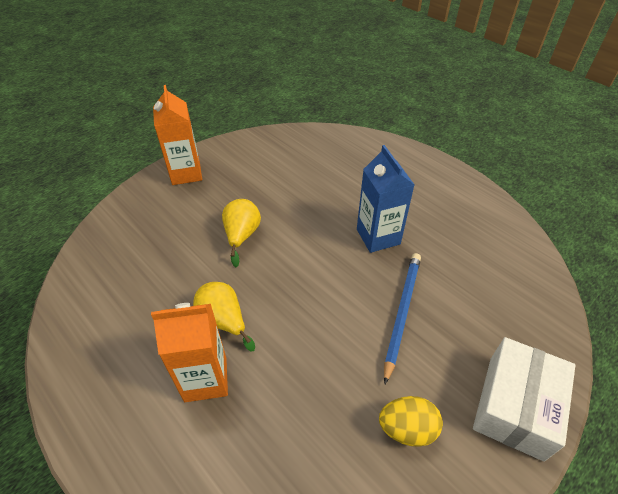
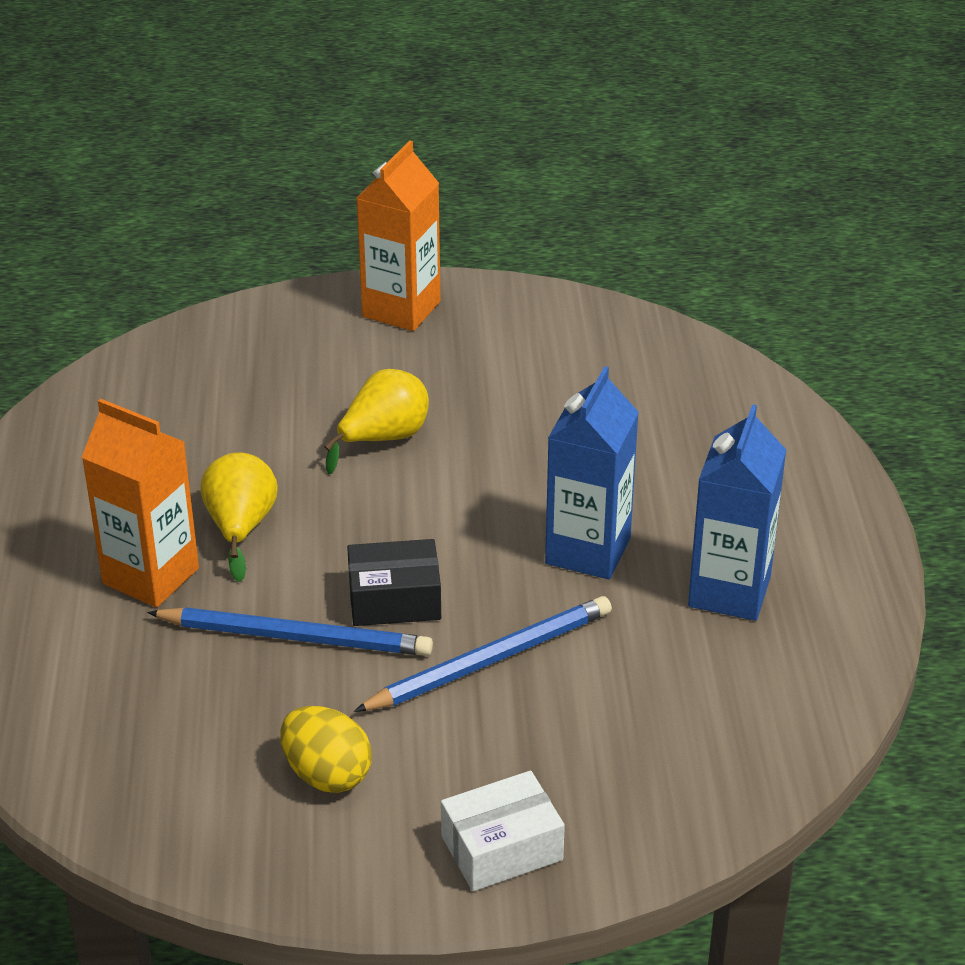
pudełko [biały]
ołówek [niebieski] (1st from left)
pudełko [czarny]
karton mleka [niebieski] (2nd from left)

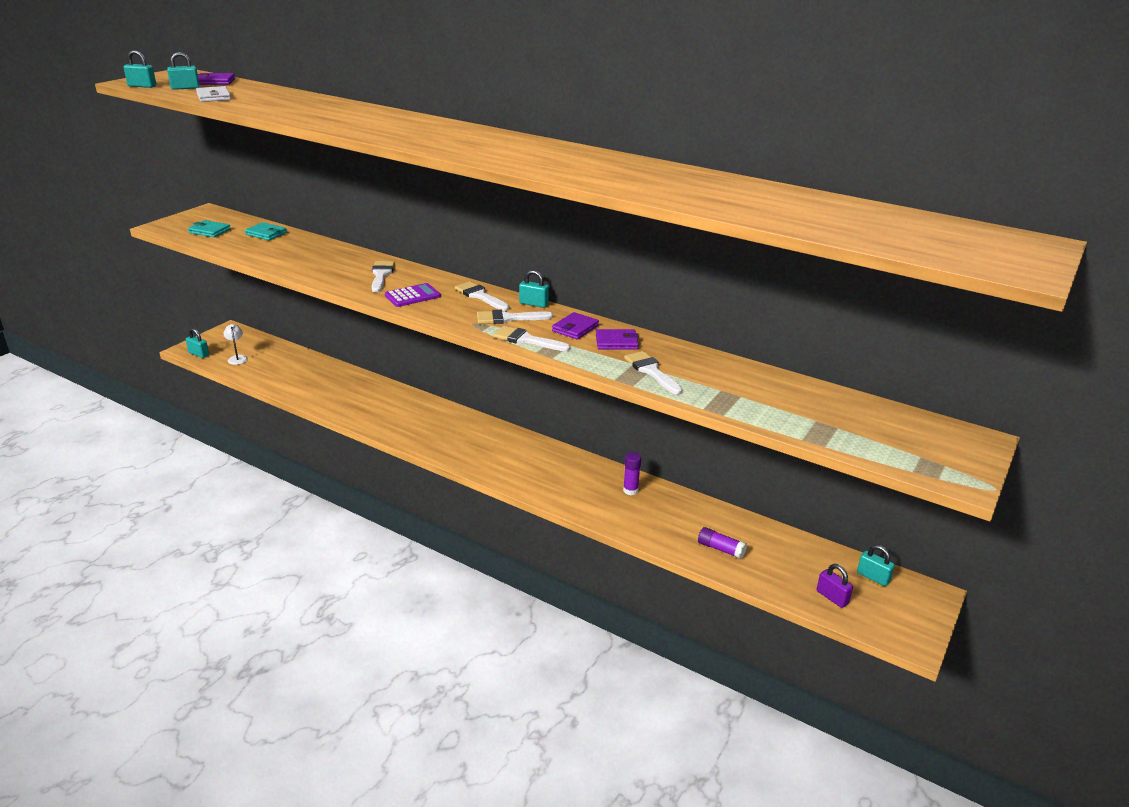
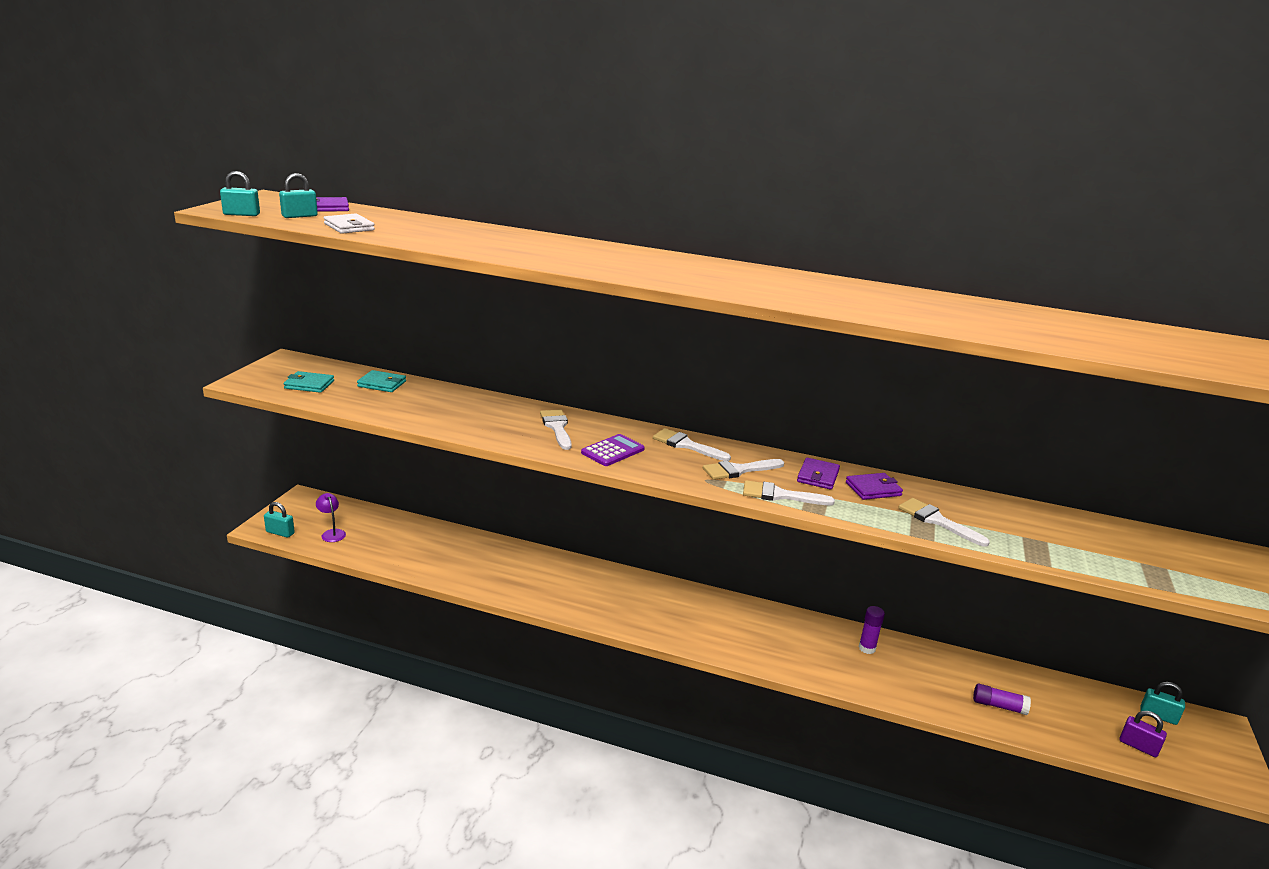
lampka [fioletowy]
kłódka [turkusowy] (4th from left in the first image)

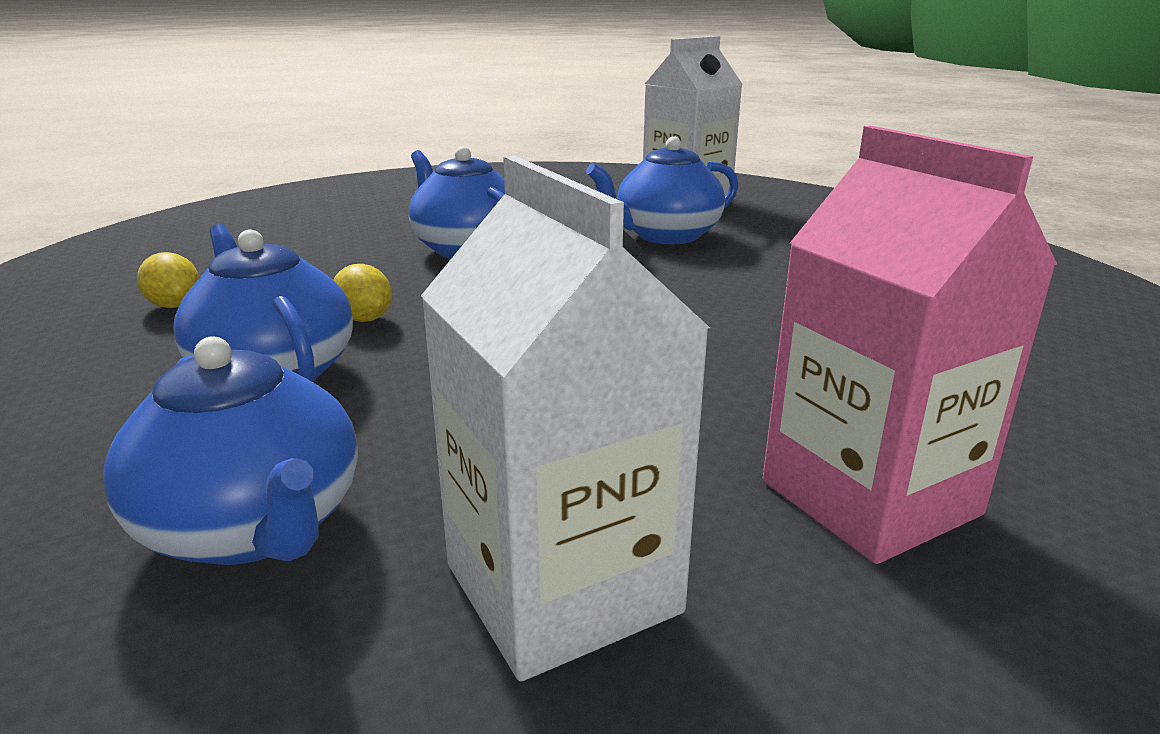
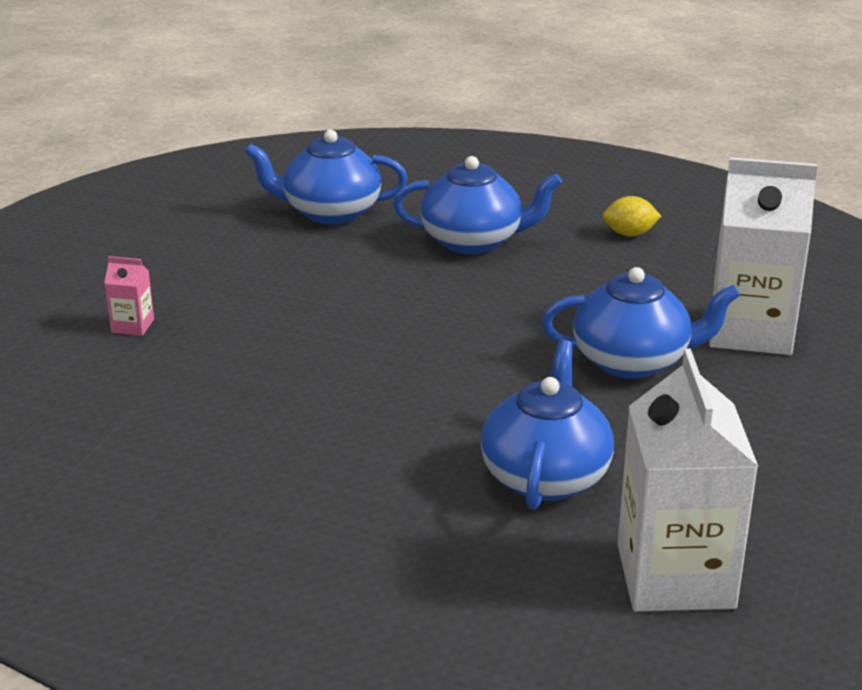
cytryna [żółty] (2nd from left in the first image)
karton mleka [biały] (2nd from left)
karton mleka [różowy]

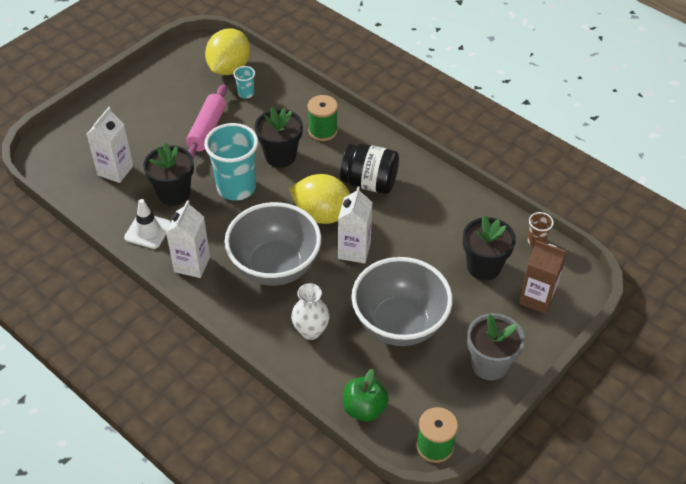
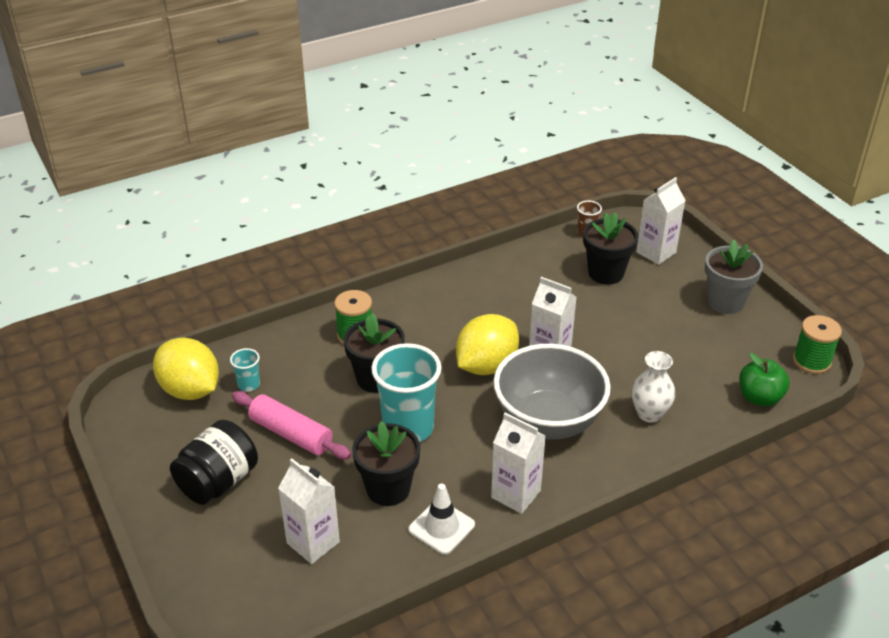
słoik [czarny]
miska [szary] (2nd from left in the first image)
karton mleka [biały] (4th from left)

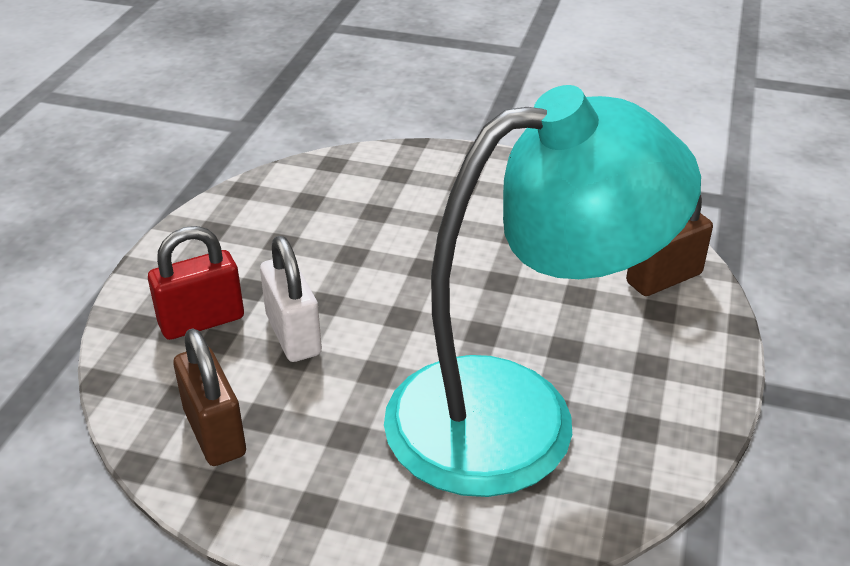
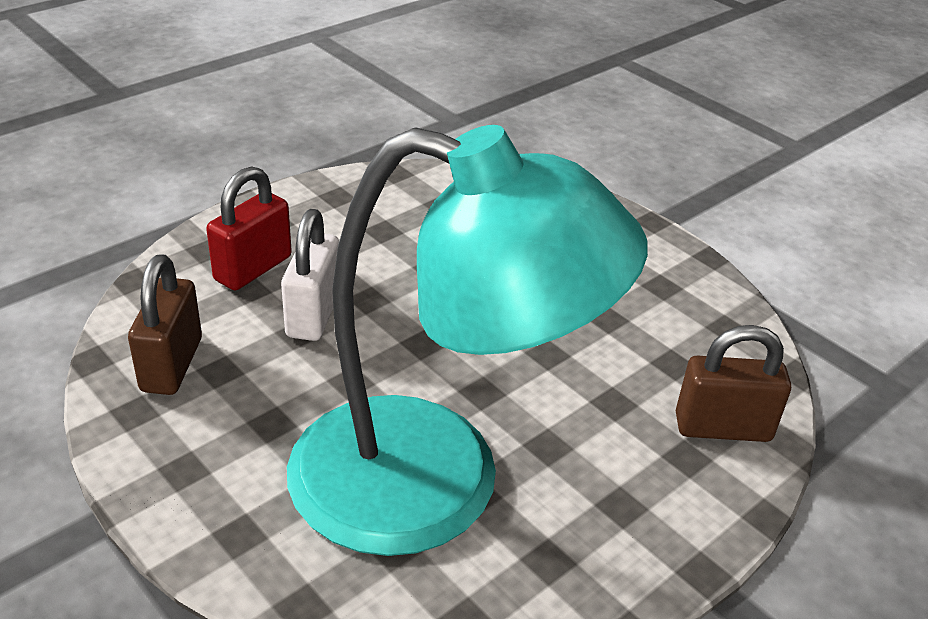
kłódka [czerwony]

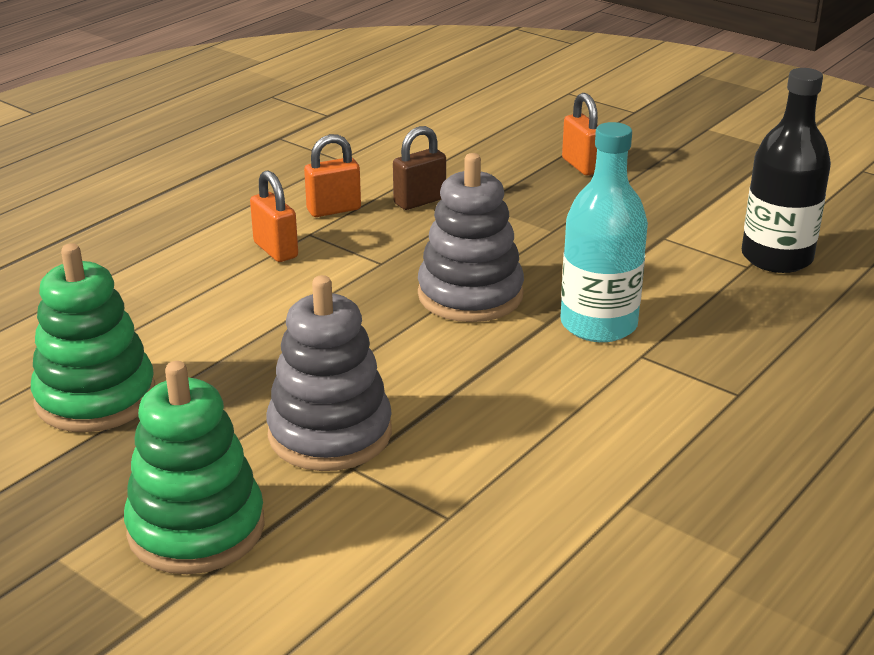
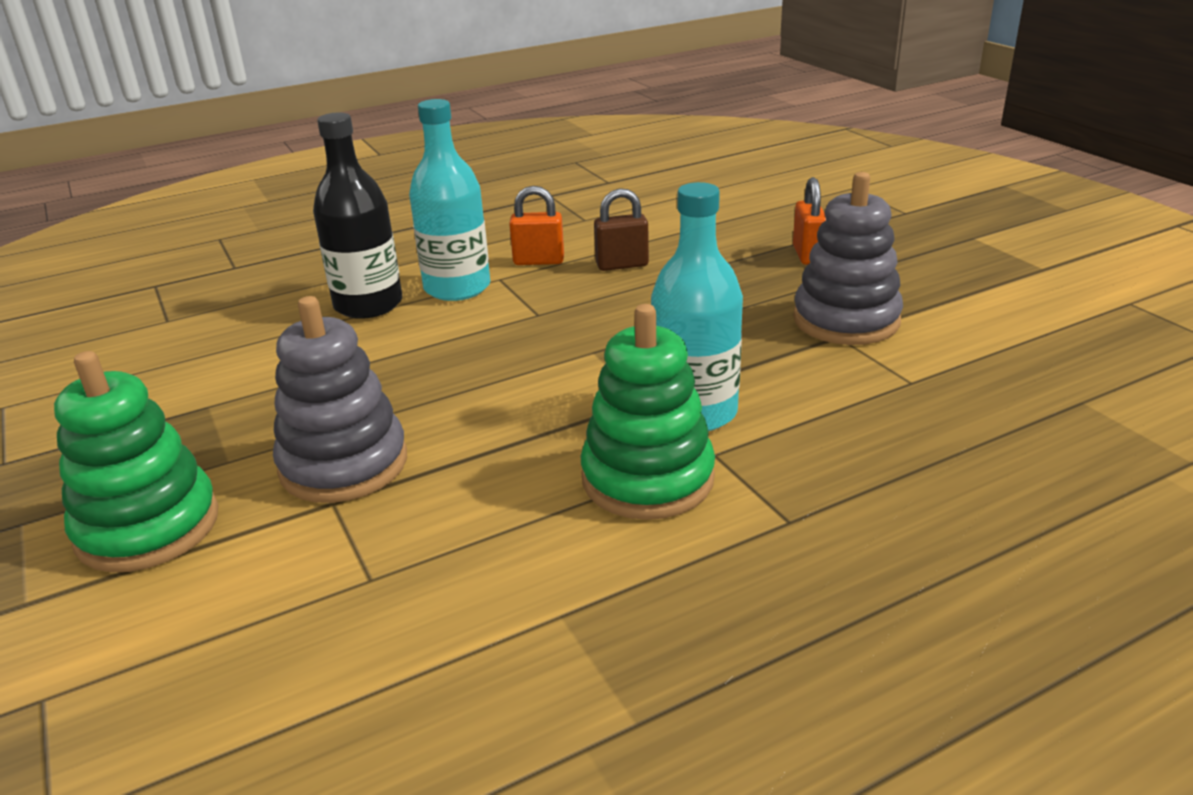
zabawka nakładanka [zielony] (2nd from left)
butelka [turkusowy] (1st from left)
zabawka nakładanka [szary] (2nd from left)
butelka [czarny]

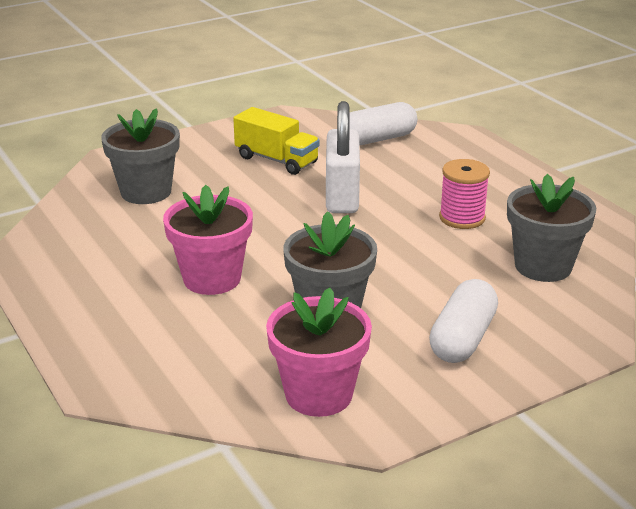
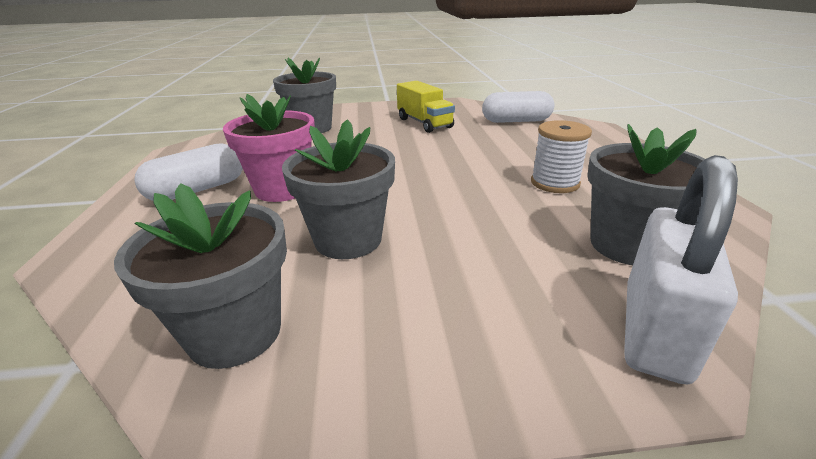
doniczka [szary] (1st from left)
kłódka [biały]
kapsułka [biały] (1st from left)
szpulka [biały]

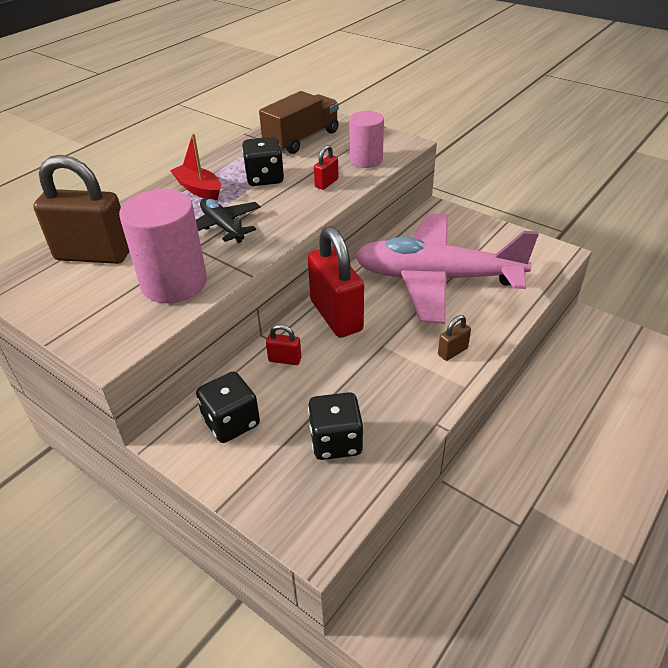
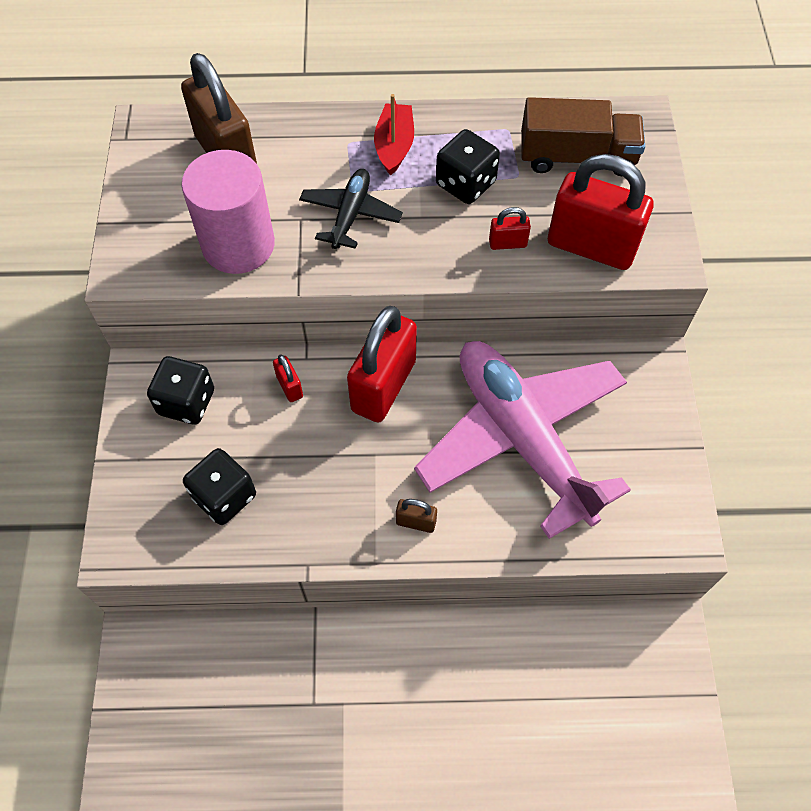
kłódka [czerwony] (4th from left)

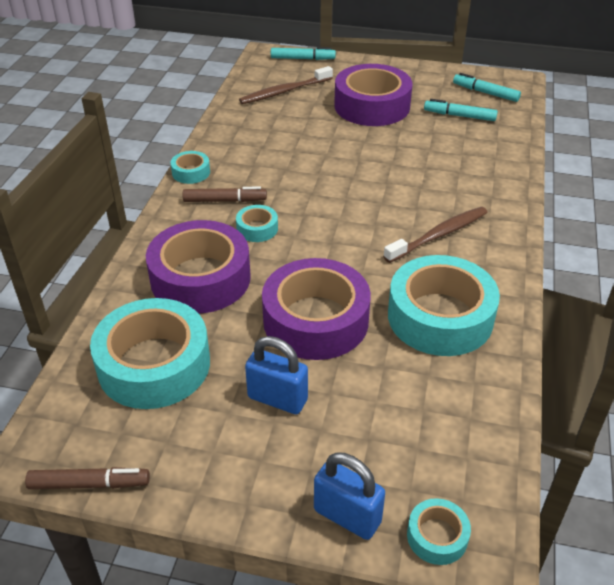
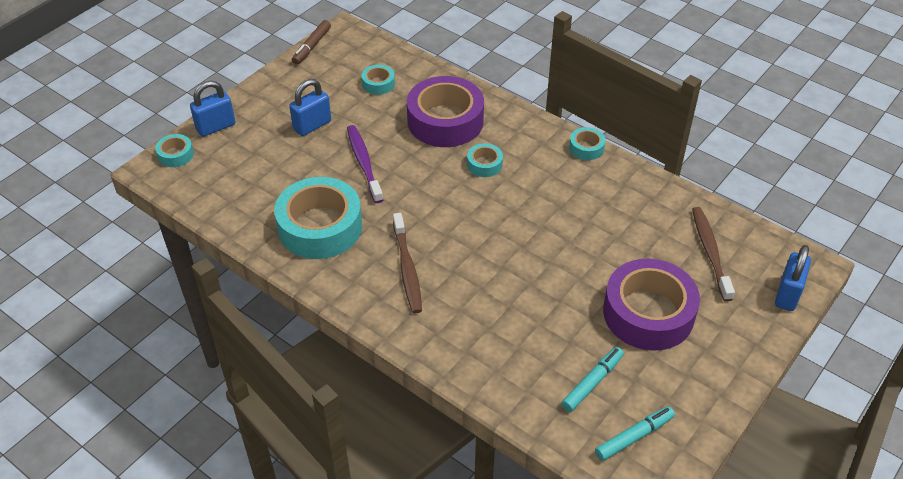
taśma klejąca [turkusowy] (3rd from left)
flamaster [brązowy] (2nd from left in the first image)
szczoteczka do zębów [fioletowy]
kłódka [niebieski] (3rd from left)

